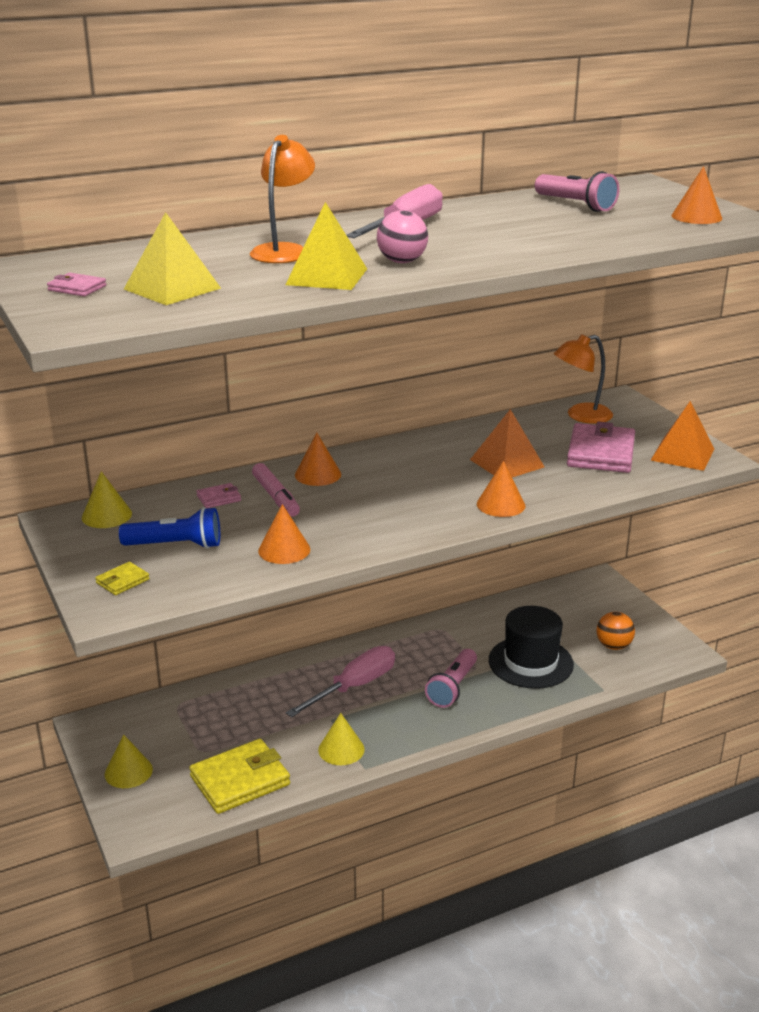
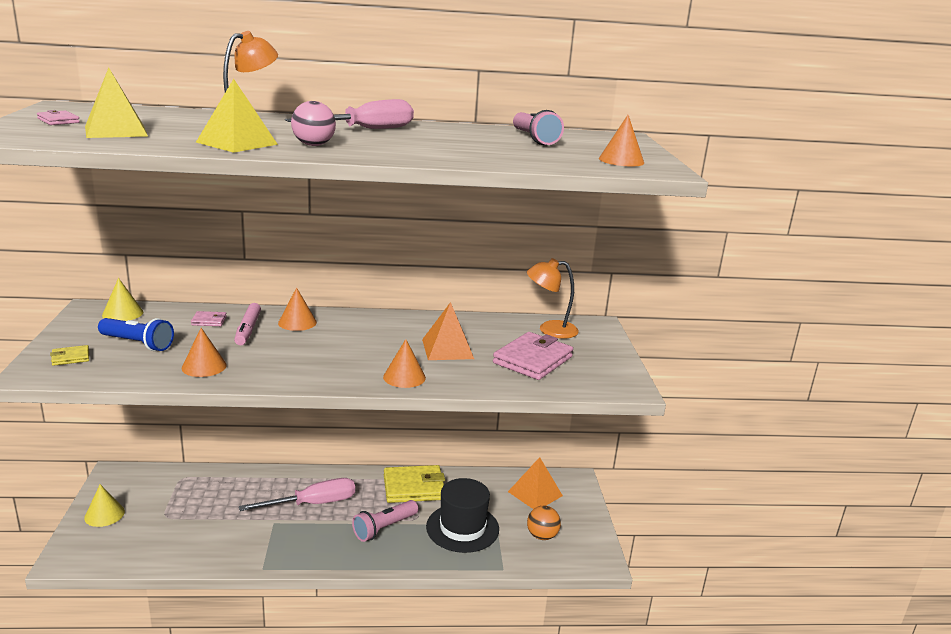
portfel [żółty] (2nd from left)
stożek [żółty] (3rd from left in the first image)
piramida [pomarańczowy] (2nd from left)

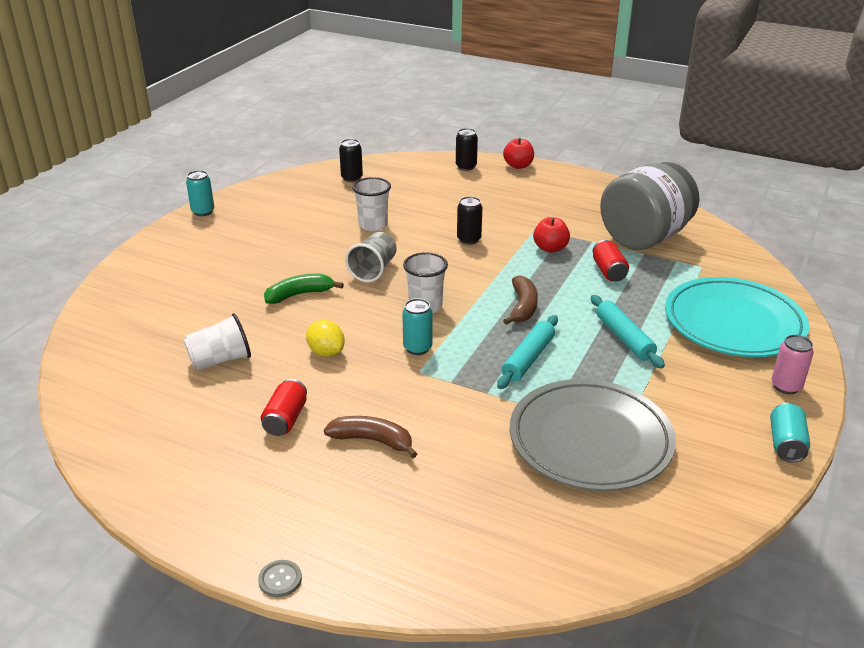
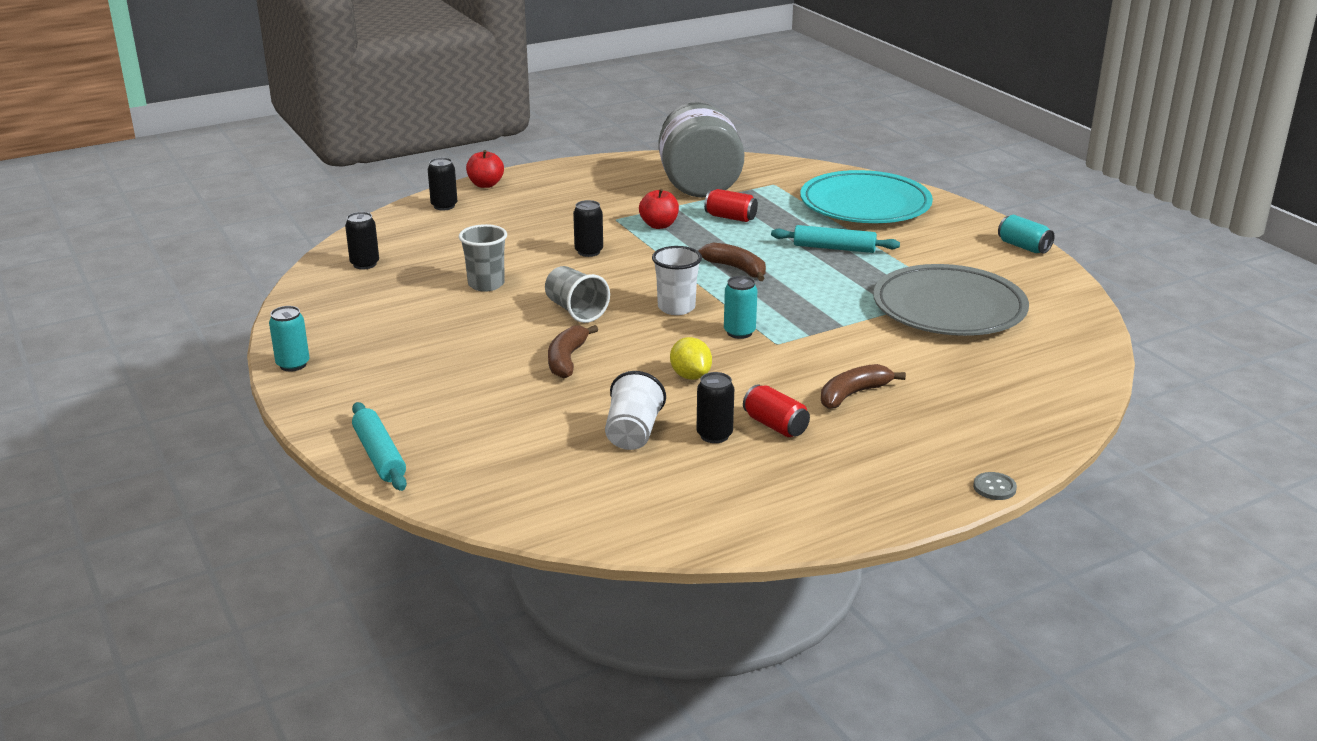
banan [brązowy] (1st from left)
cytryna [żółty]
szklanka [szary] (1st from left)
wałek do ciasta [turkusowy] (1st from left)
puszka [różowy]
puszka [czarny] (4th from left)

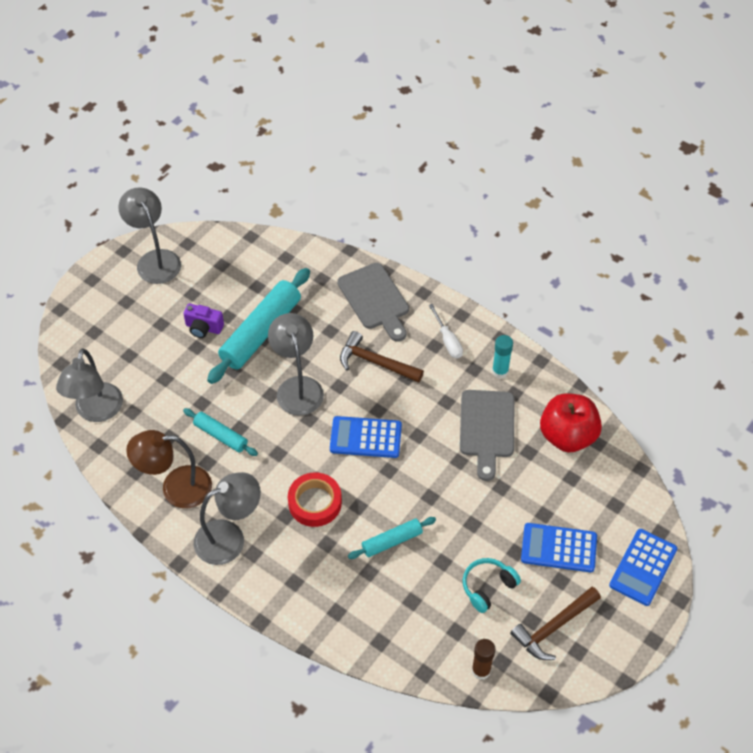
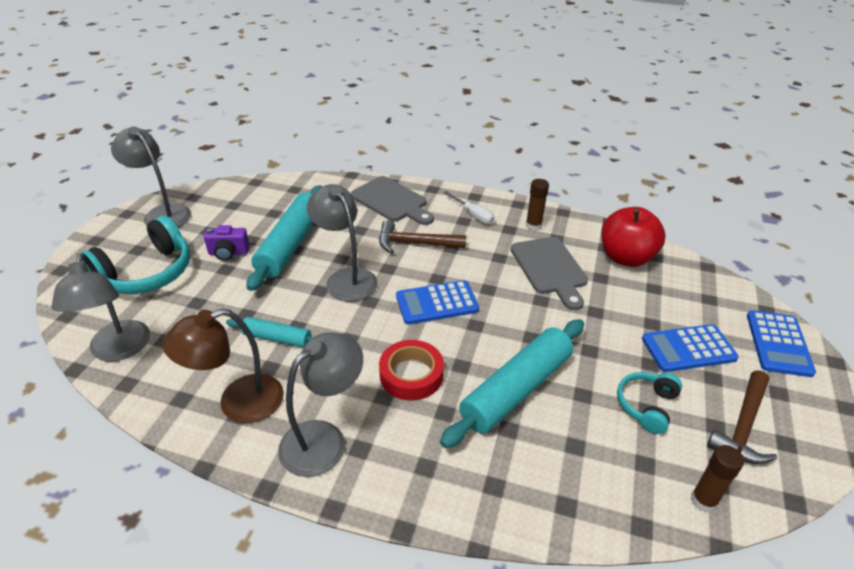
wałek do ciasta [turkusowy] (3rd from left)
klej w sztyfcie [brązowy] (1st from left)
słuchawki [turkusowy] (1st from left)

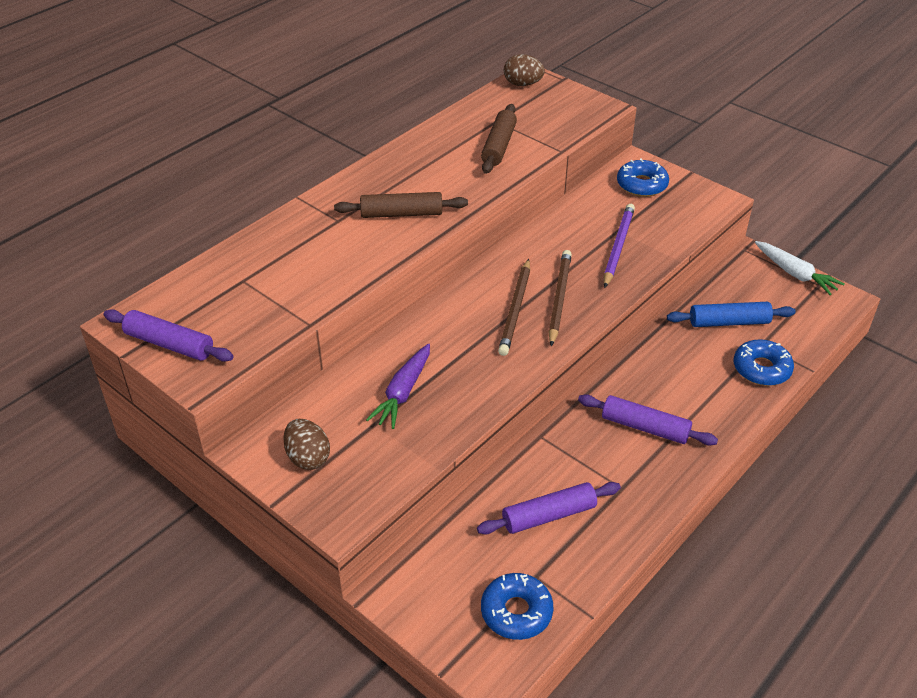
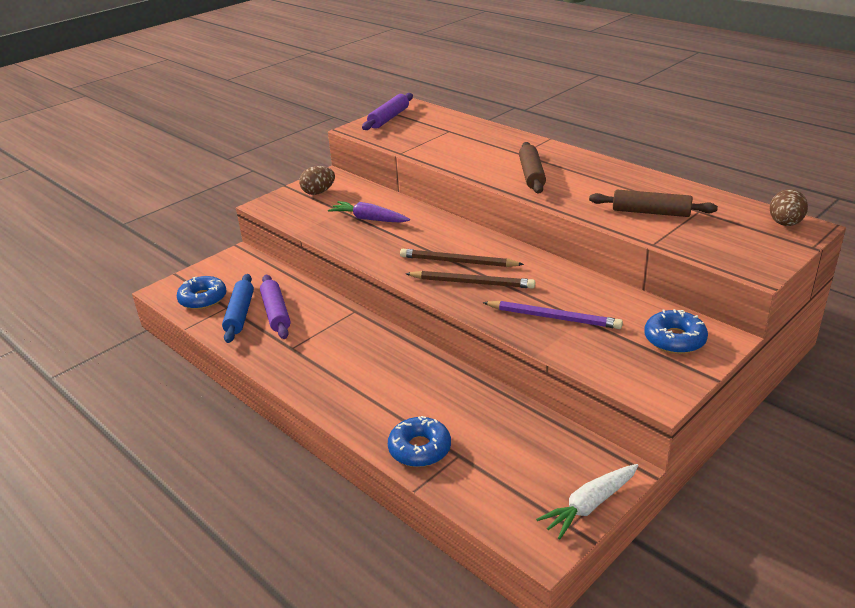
wałek do ciasta [fioletowy] (3rd from left in the first image)
wałek do ciasta [niebieski]

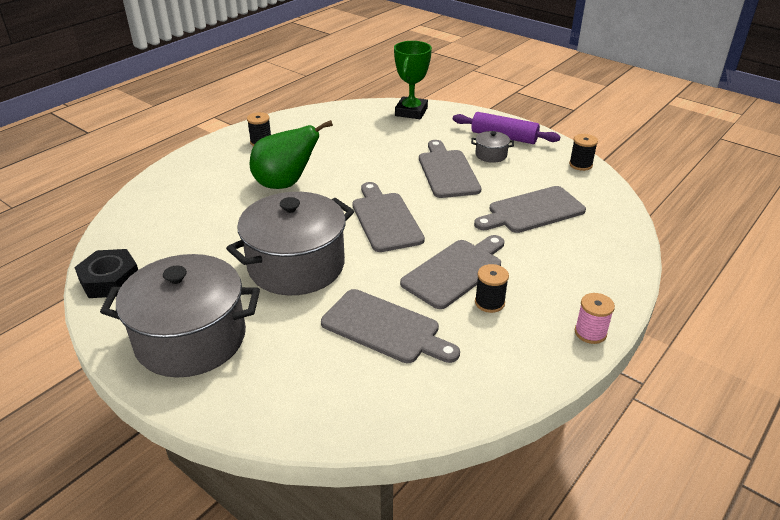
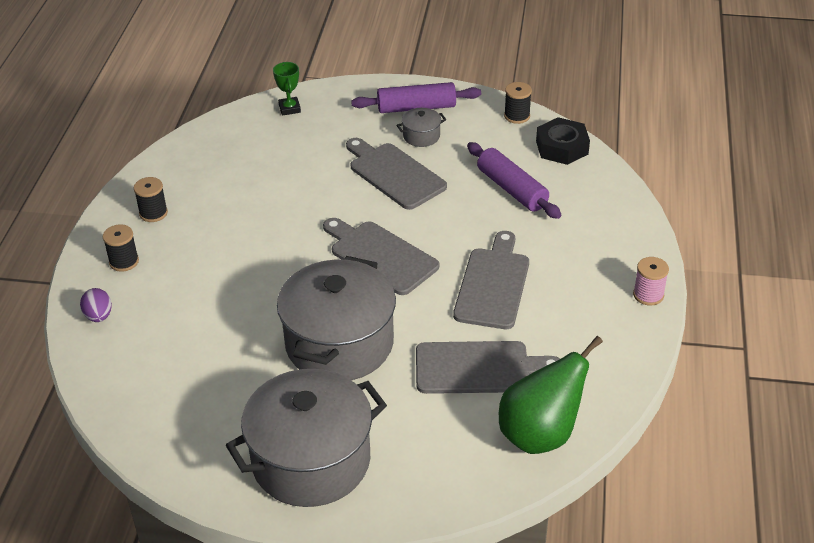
nakrętka [czarny]
gruszka [zielony]
puchar [zielony]
wałek do ciasta [fioletowy] (2nd from left)
szpulka [czarny] (1st from left)
jajko [fioletowy]

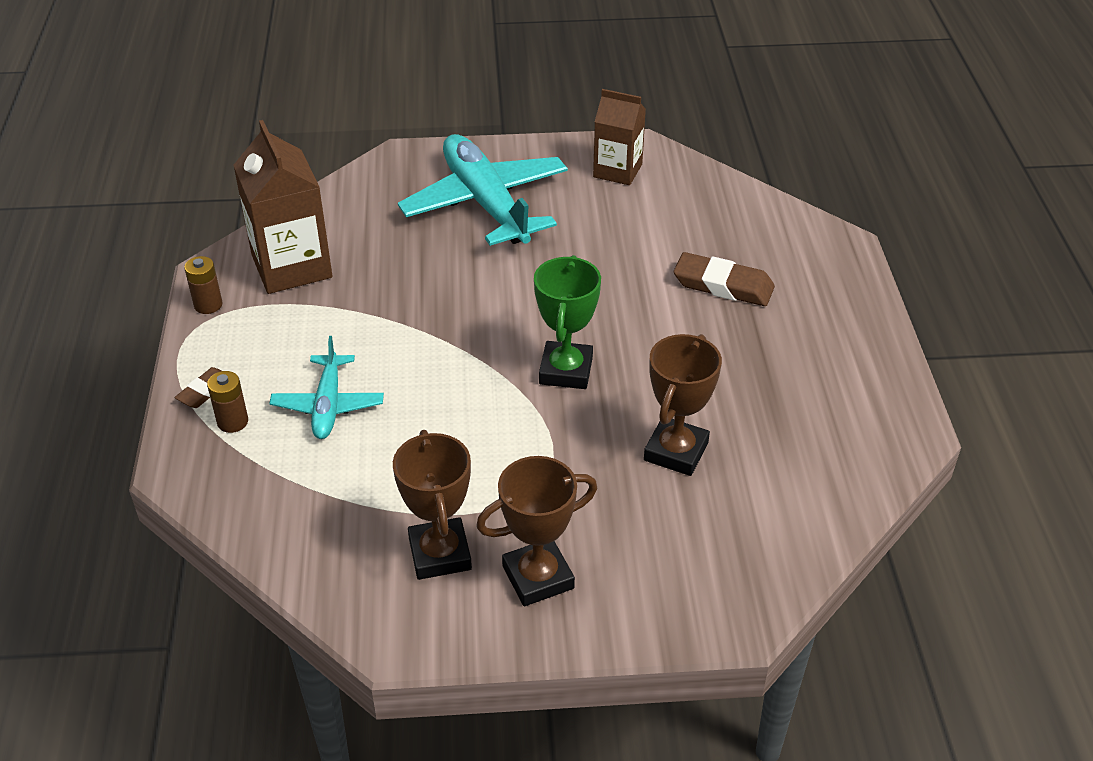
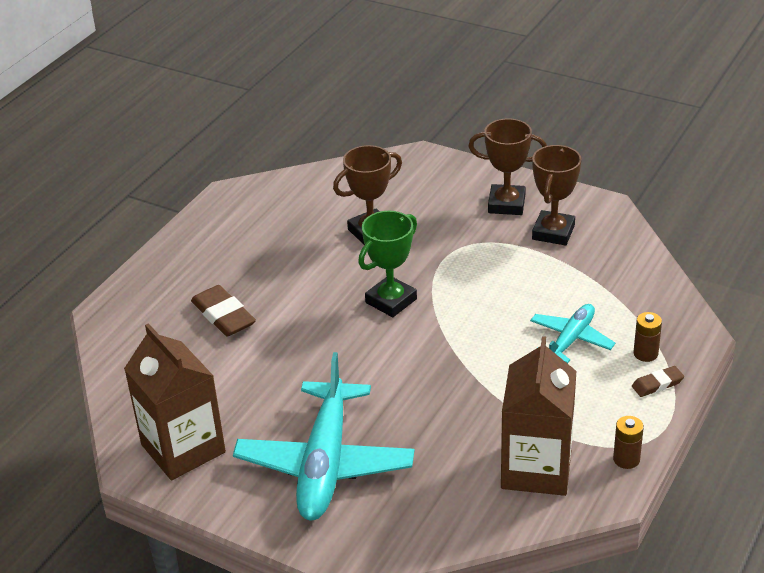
karton mleka [brązowy] (1st from left)

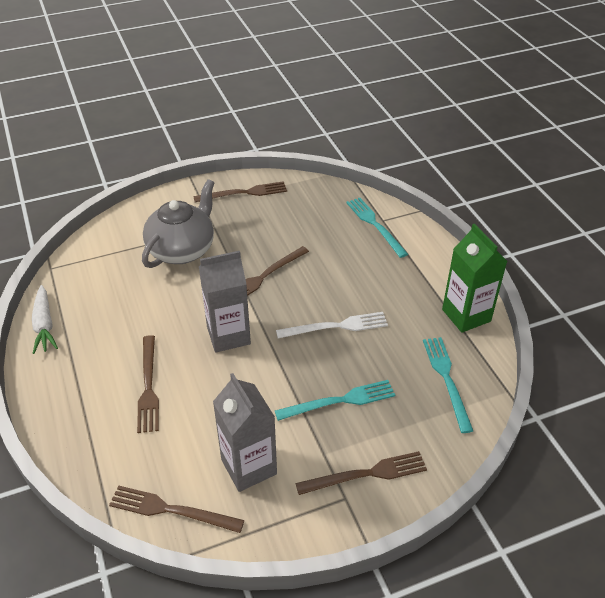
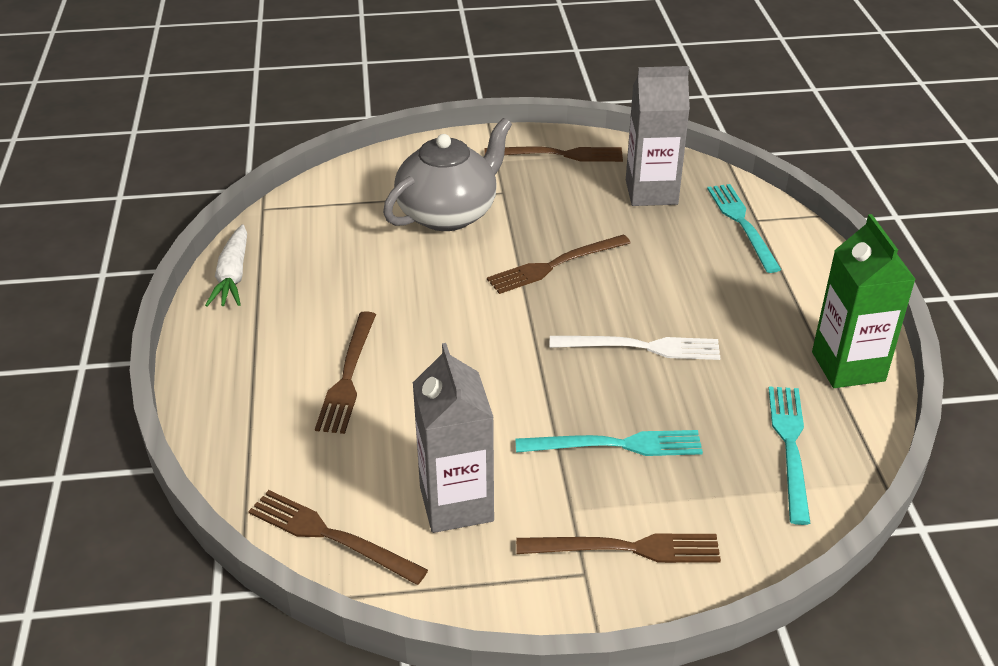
karton mleka [szary] (2nd from left)

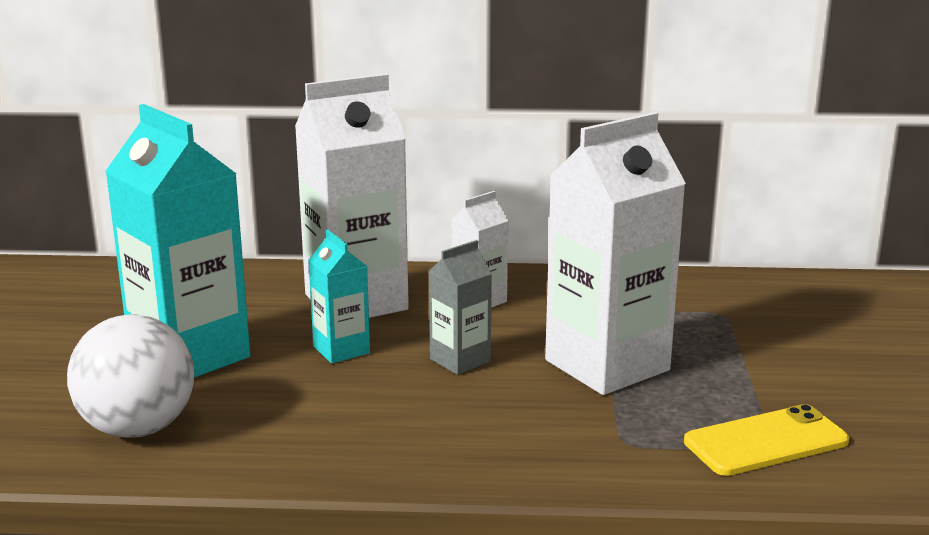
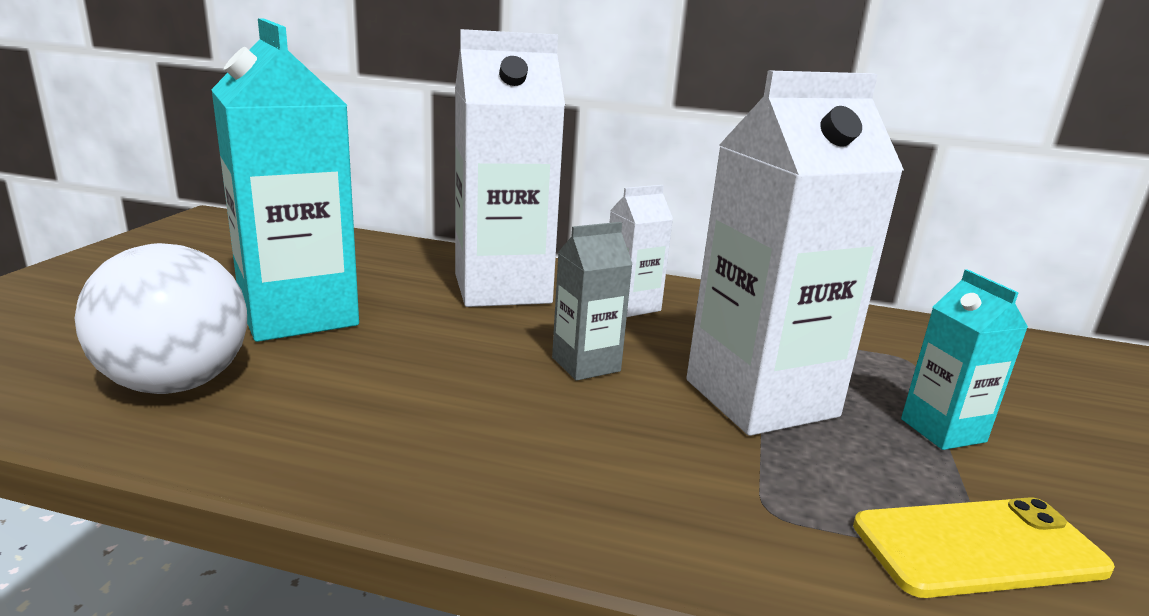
karton mleka [turkusowy] (2nd from left)

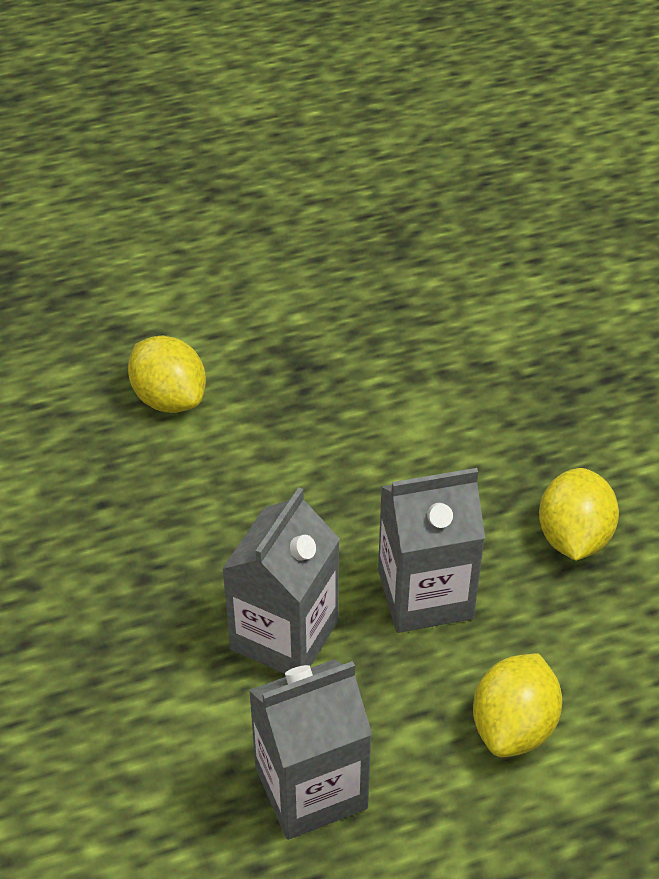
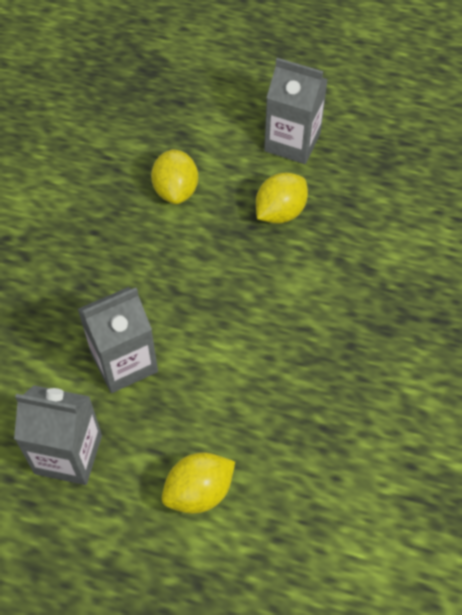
karton mleka [szary] (3rd from left)
cytryna [żółty] (3rd from left)

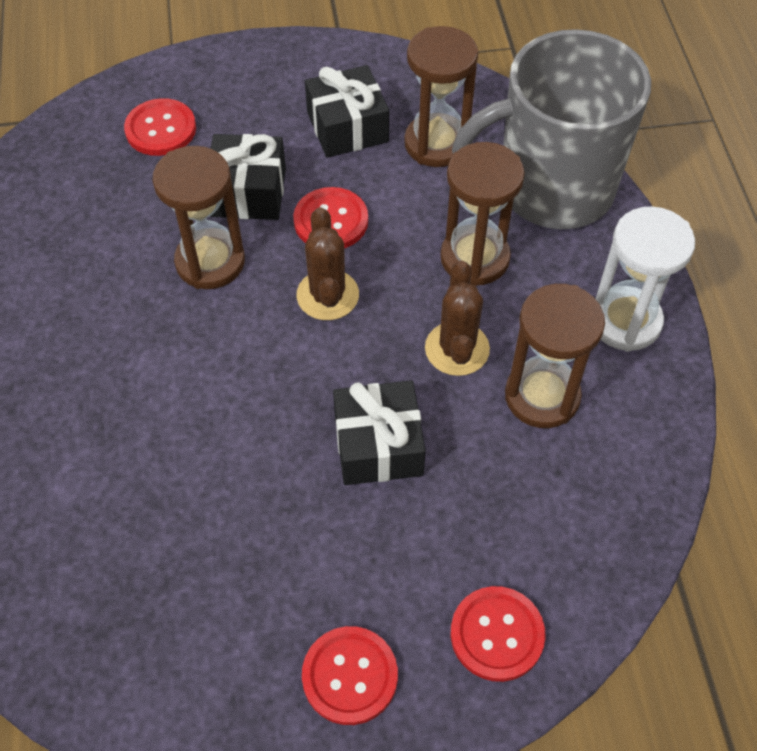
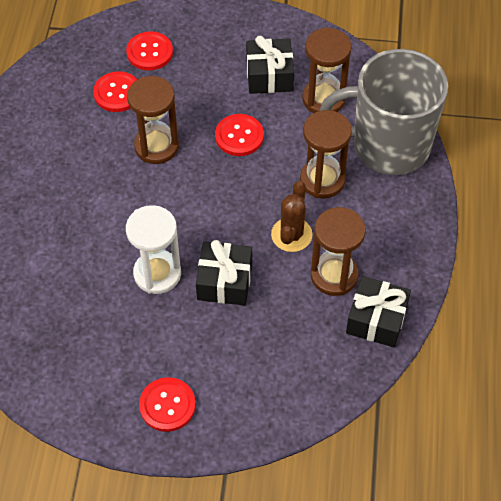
prezent [czarny] (3rd from left)
kaktus [brązowy] (1st from left in the first image)
guzik [czerwony] (1st from left)
klepsydra [biały]

